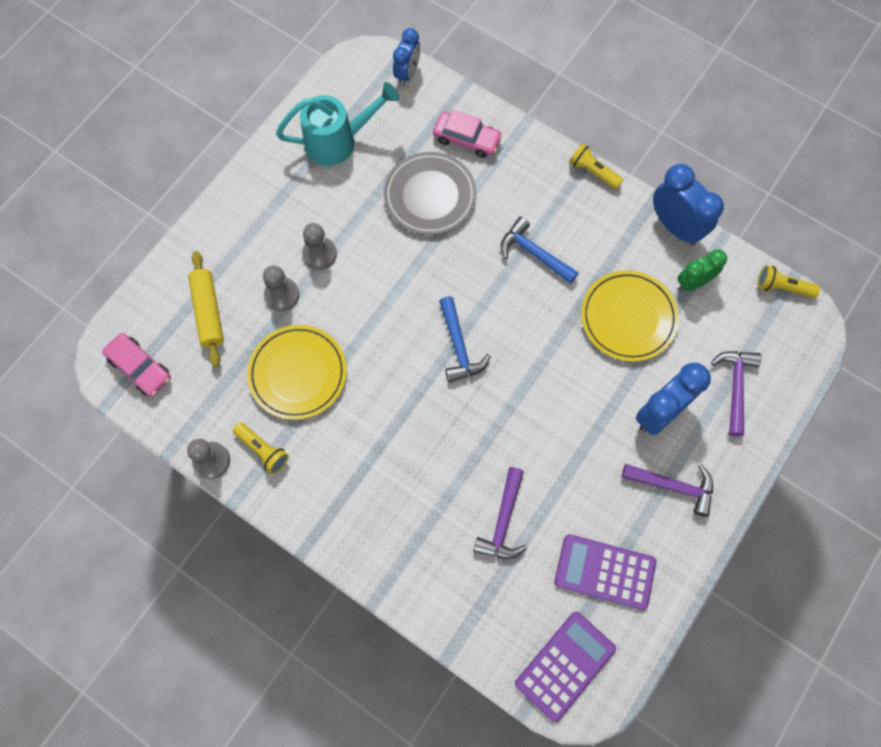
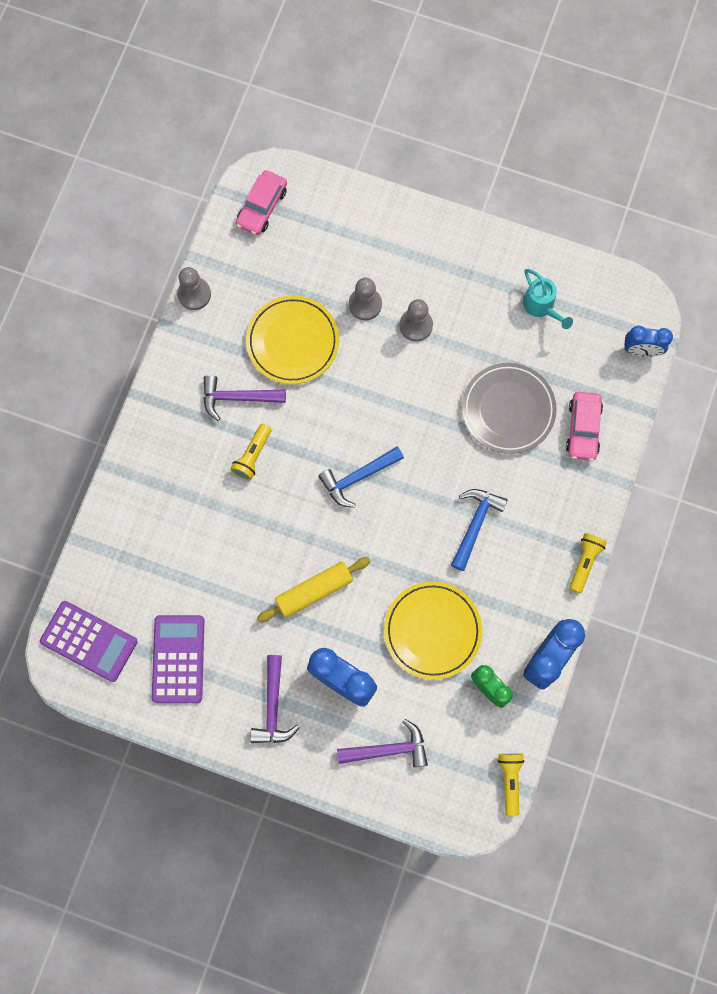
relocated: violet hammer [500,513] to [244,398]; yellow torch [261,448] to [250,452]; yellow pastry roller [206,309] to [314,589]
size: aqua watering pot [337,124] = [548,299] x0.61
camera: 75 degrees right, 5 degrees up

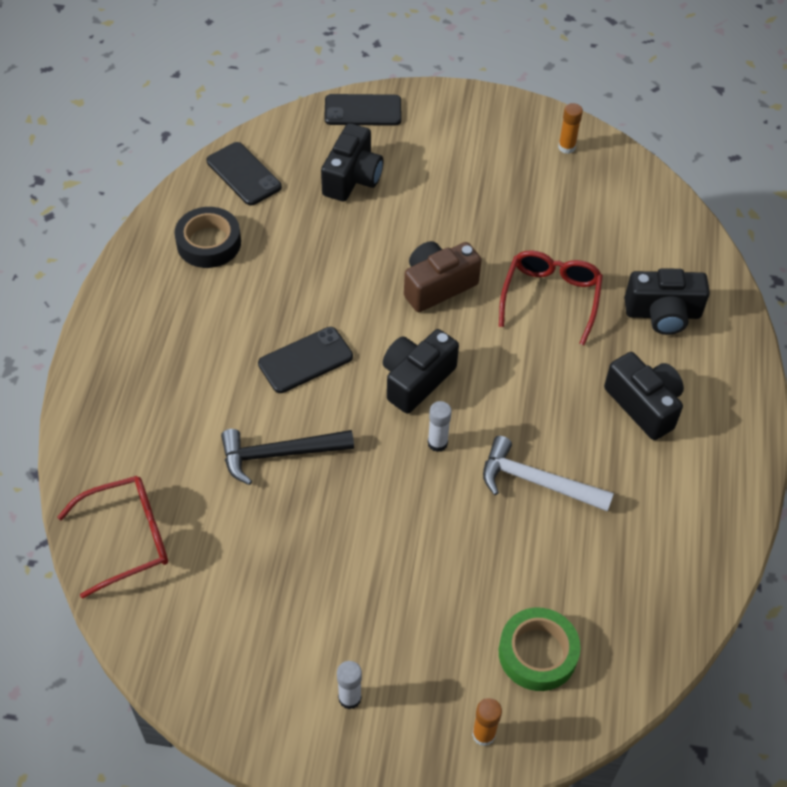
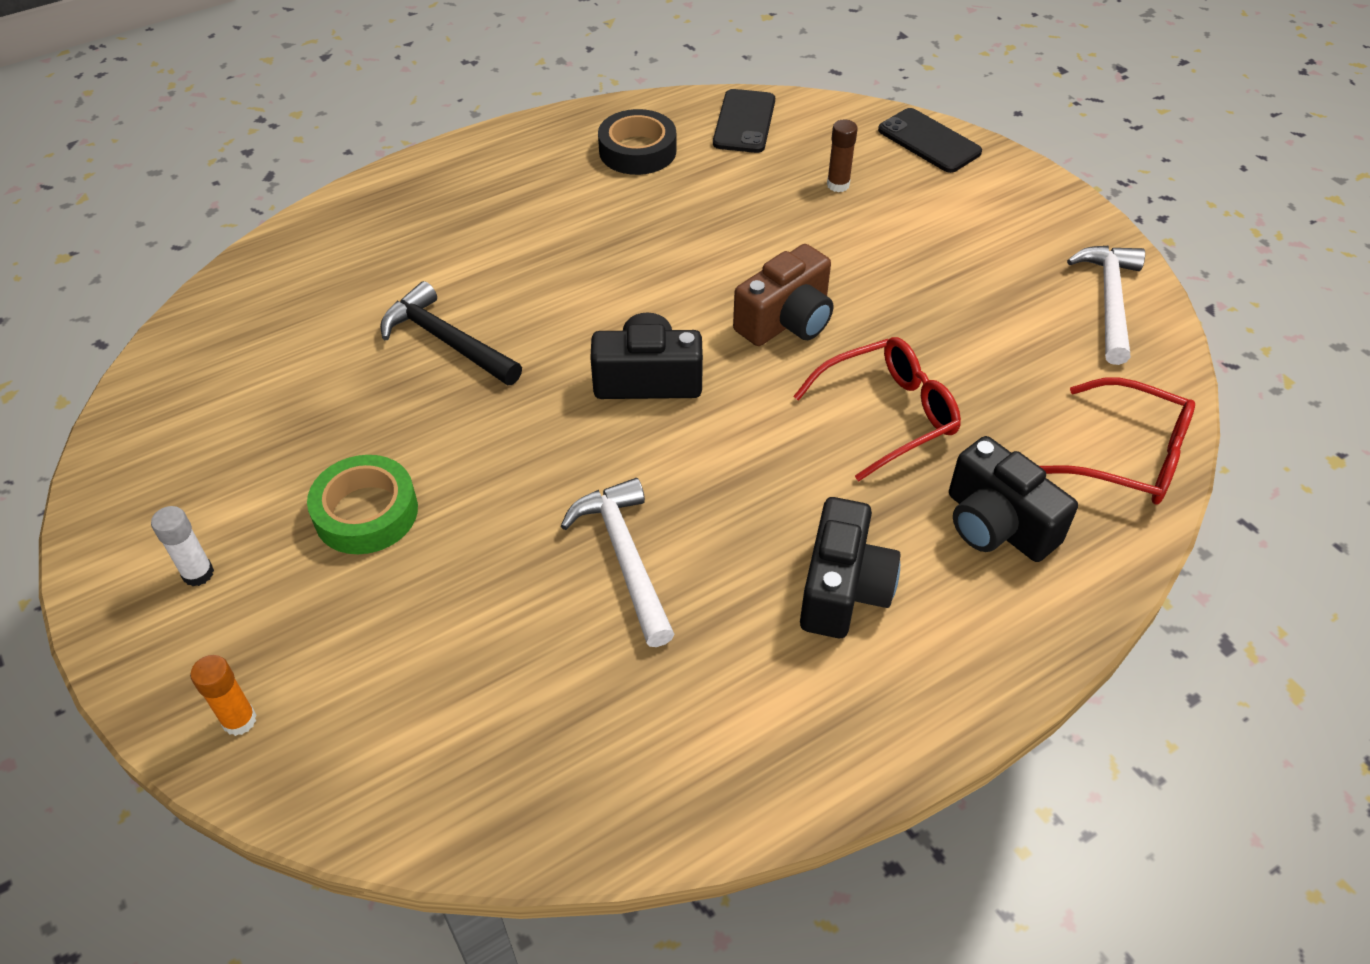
missing: black mobile phone [305,360]; snow-white glue [440,426]
relocated: green sticky tape [540,649] to [362,504]; red spectacles [112,537] to [1117,441]
exchanged: black photo camera [352,162] to brown glue [842,155]; bright orange glue [570,128] to snow-white hammer [1106,305]
spun: brown photo camera [443,276] = [783,295] 120 degrees clockwise
camera: 50 degrees right, 5 degrees down

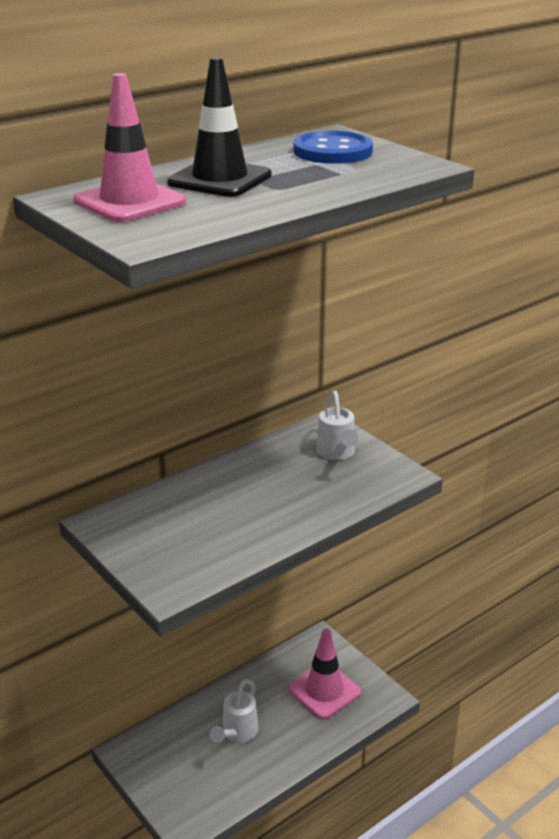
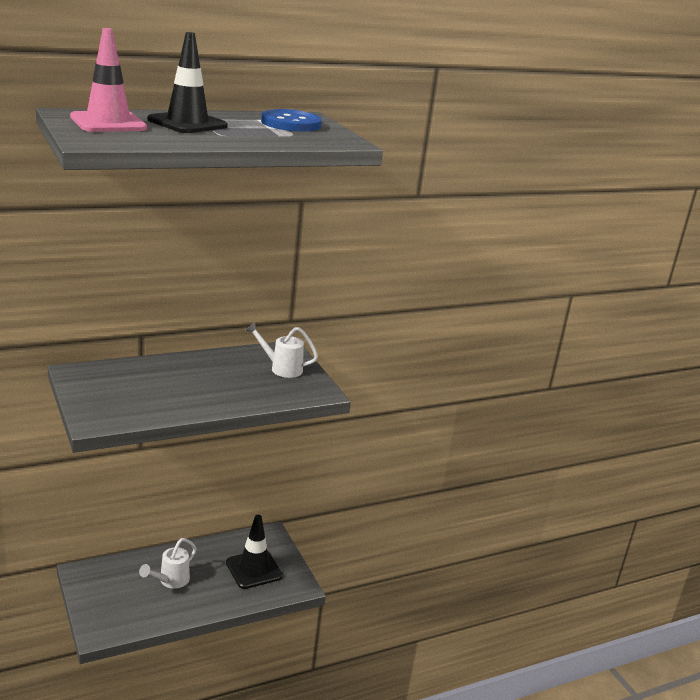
colour: pink road cone [324,674] to black road cone [254,552]
spun: snow-white watering pot [337,425] = [281,350] 105 degrees clockwise
camera: 10 degrees right, 5 degrees down

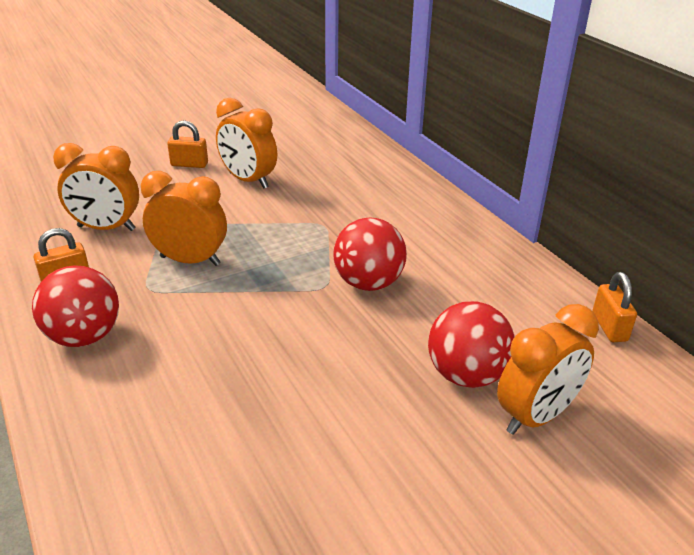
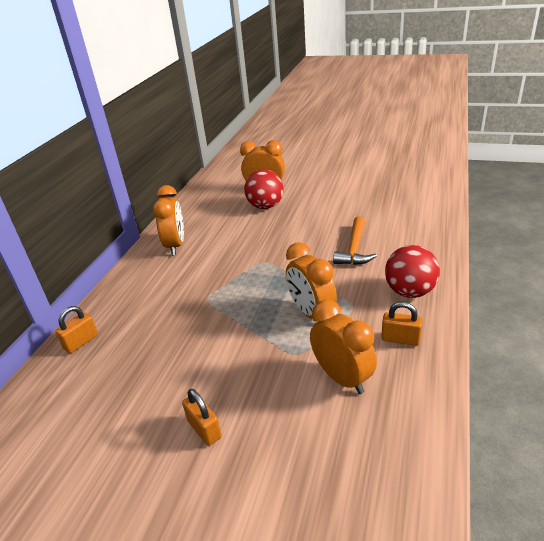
missing: red sphere [370,254]
appeared: bright orange hammer [355,241]
relocated: bright orange lock [614,307] to [76,329]; bright orange clock [246,143] to [168,220]
camera: 130 degrees left, 0 degrees up

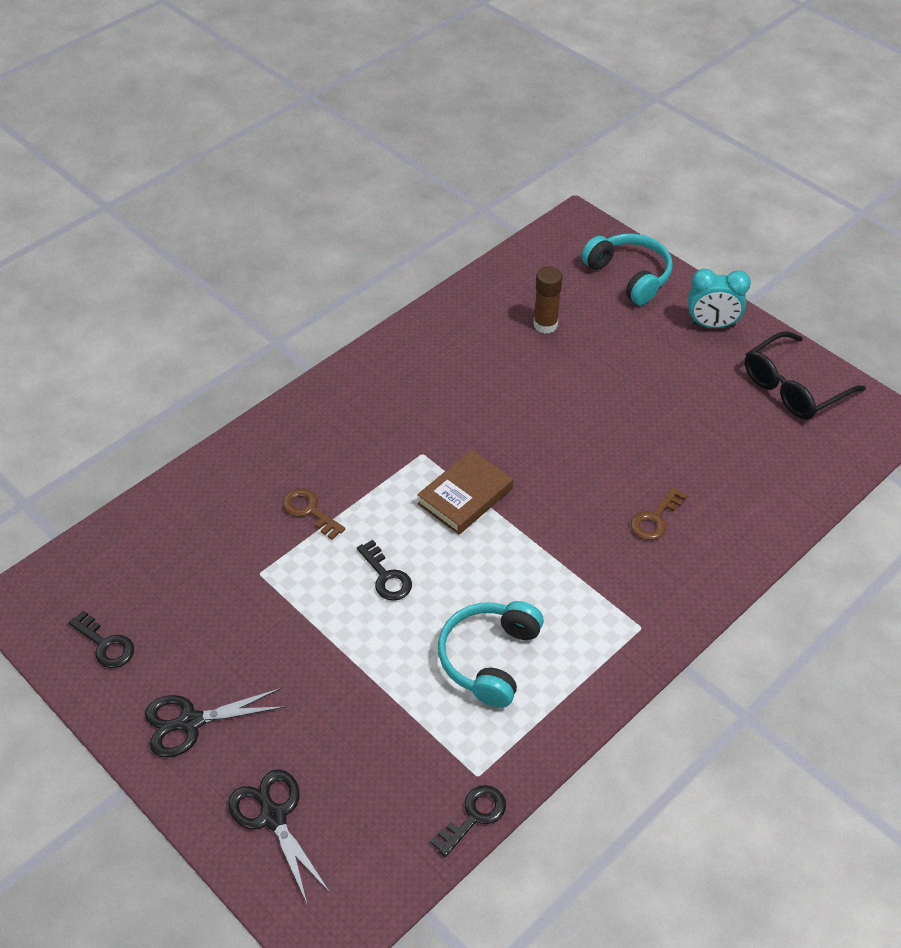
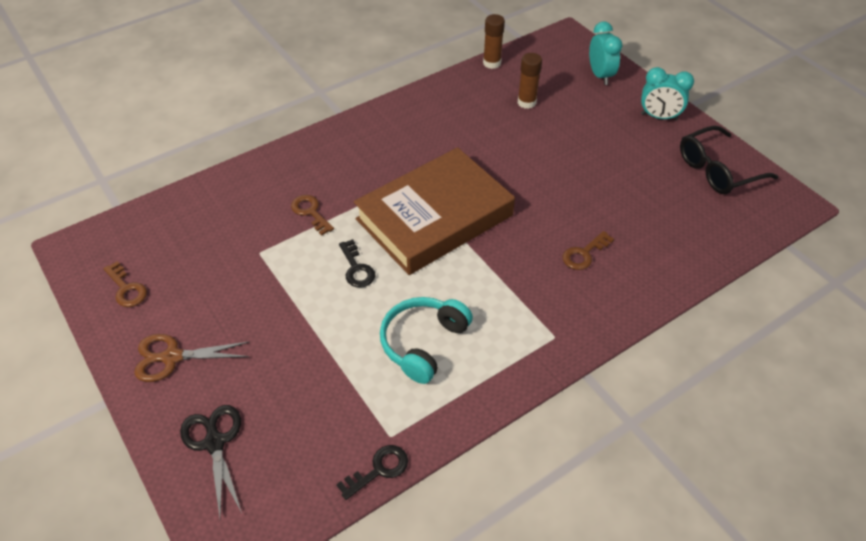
appeared: brown glue [494,41]
exchanged: aqua headphones [627,269] to aqua clock [605,53]
colour: black key [101,639] to brown key [125,284]; black scissors [215,723] to brown scissors [192,358]
size: brown hardback [465,492] = [434,211] x2.02
camera: 10 degrees right, 0 degrees up

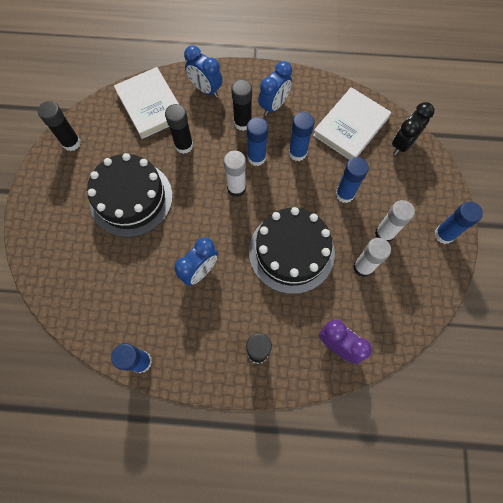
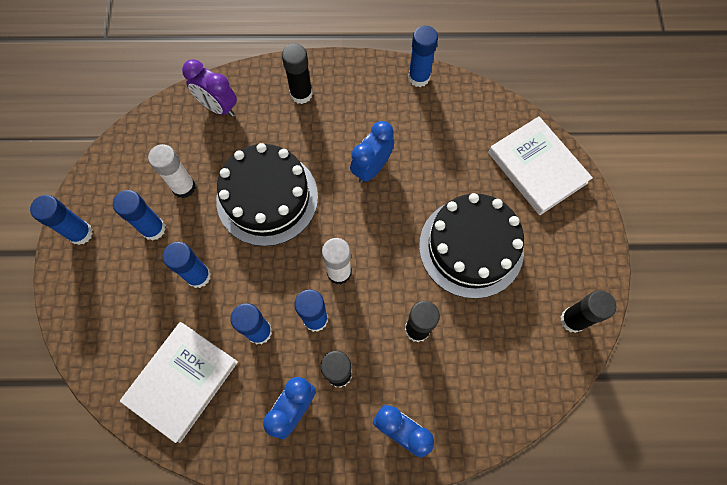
missing: black clock [413,128]
relocated: snow-white hardback [146,103] to [540,165]
colour: snow-white glue [395,221] to royal blue glue [139,215]
camera: 175 degrees right, 0 degrees up

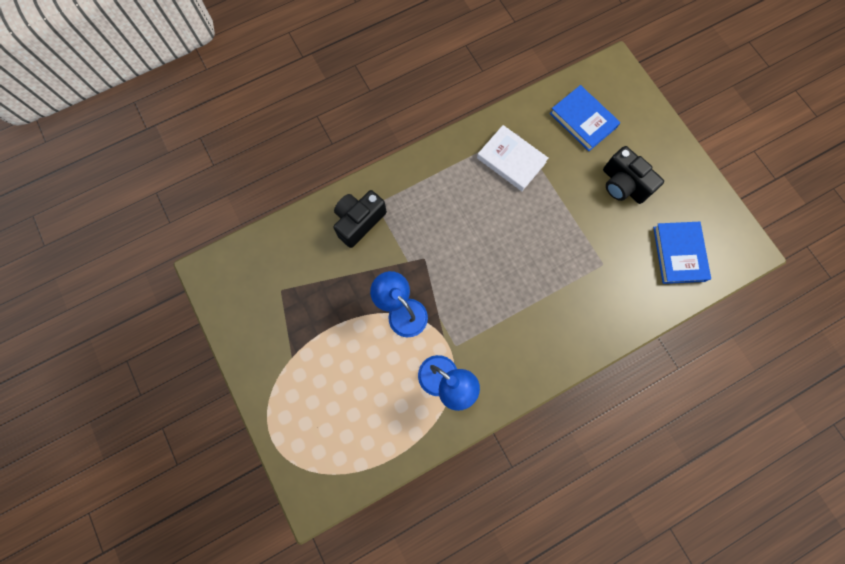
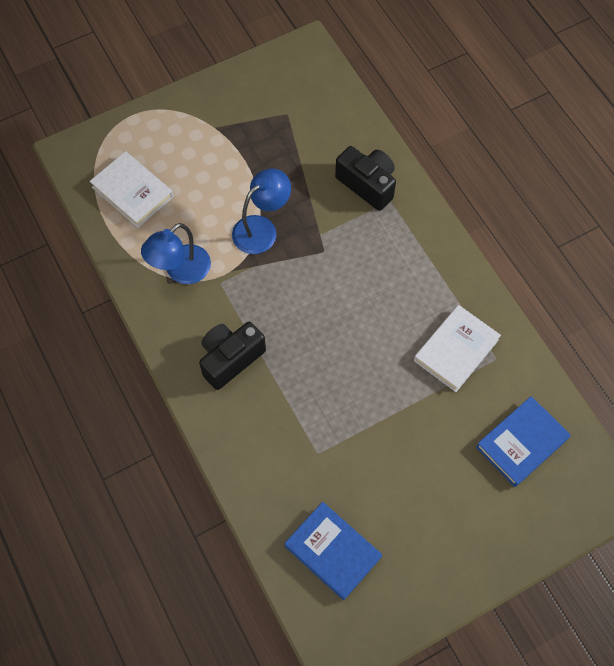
appeared: snow-white hardback [131,189]
relocated: black photo camera [633,175] to [232,356]
spun: royal blue hardback [682,253] = [333,551] 45 degrees clockwise
camera: 90 degrees right, 10 degrees down

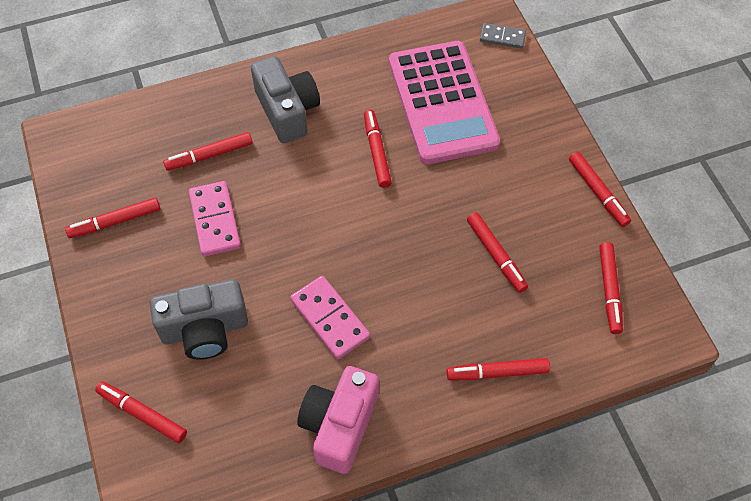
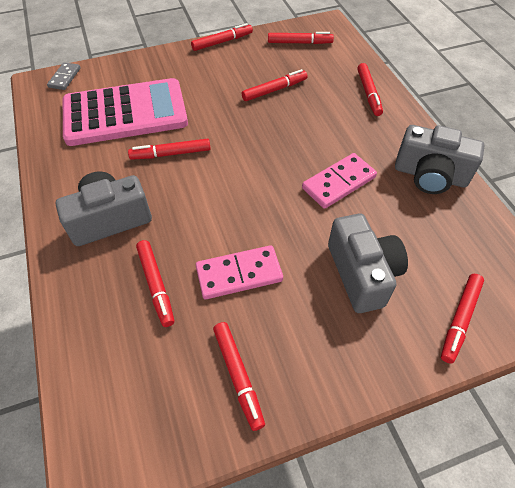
colour: pink photo camera [338,420] to ash-grey photo camera [440,159]
camera: 90 degrees left, 5 degrees down

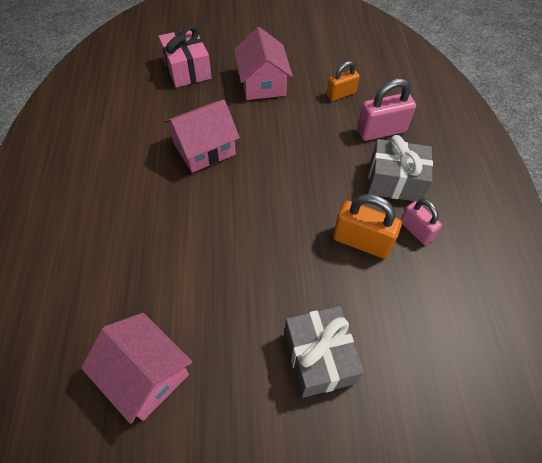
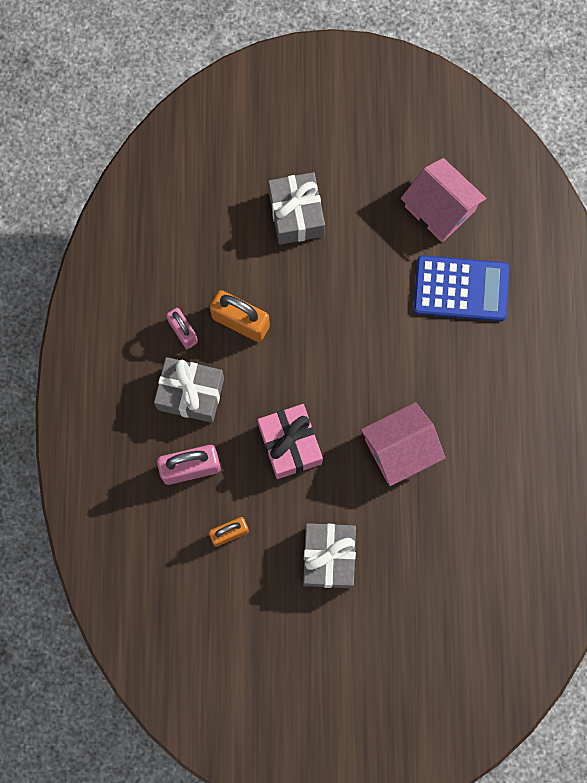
appeared: royal blue adding machine [461,288]
relocated: pink gift [185,57] to [290,441]
exchanged: pink toy house [263,63] to ash-grey gift [329,555]
camera: 175 degrees left, 20 degrees up

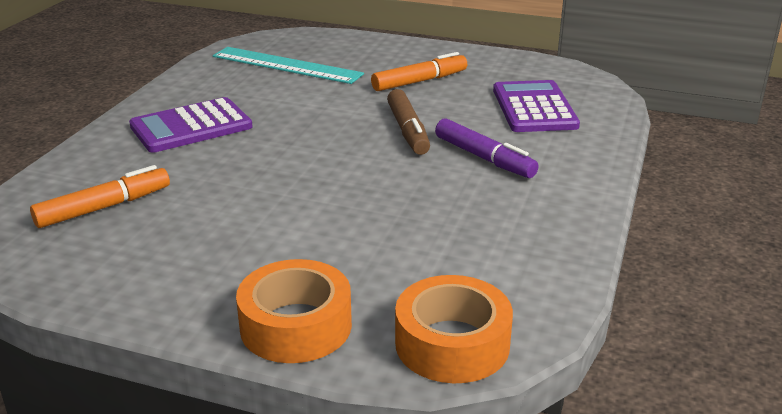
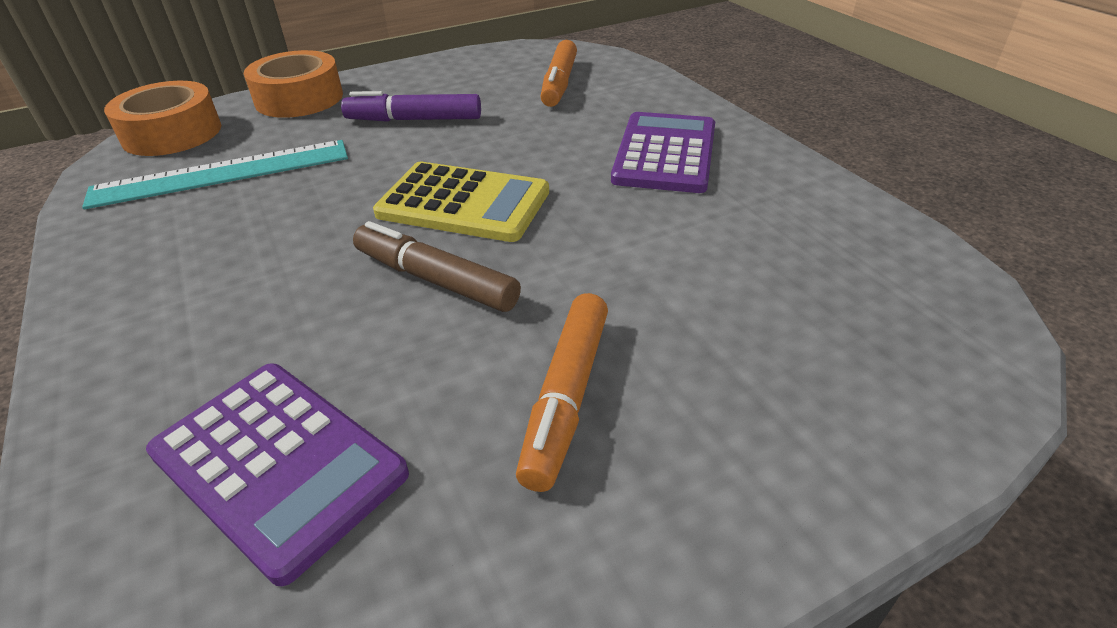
appeared: yellow adding machine [461,202]
relocated: aqua straightedge [288,65] to [215,174]; violet felt pen [487,148] to [411,106]
camera: 135 degrees right, 10 degrees up

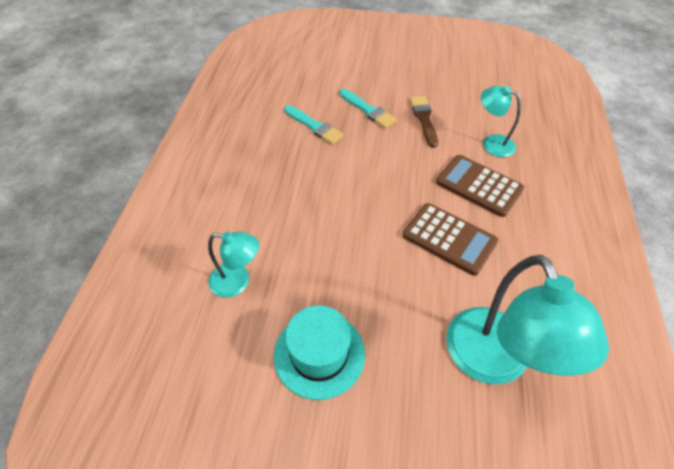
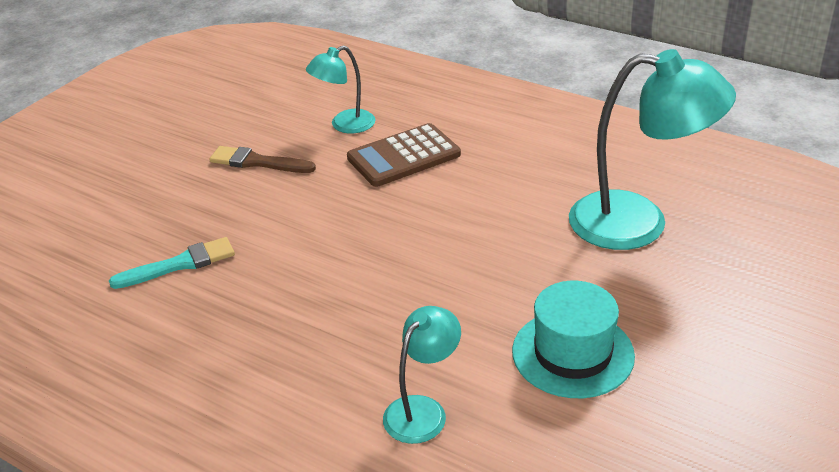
missing: aqua paintbrush [368,108]; brown adding machine [450,239]
camera: 65 degrees left, 15 degrees down

